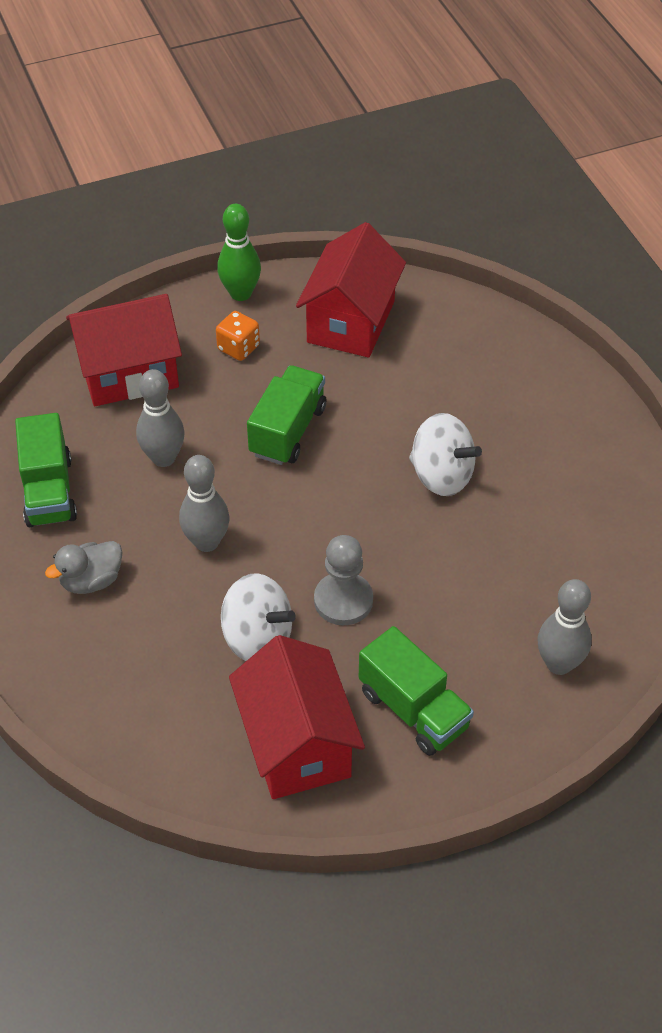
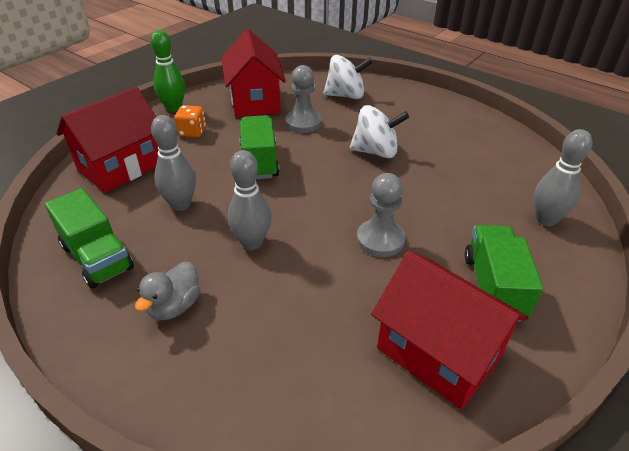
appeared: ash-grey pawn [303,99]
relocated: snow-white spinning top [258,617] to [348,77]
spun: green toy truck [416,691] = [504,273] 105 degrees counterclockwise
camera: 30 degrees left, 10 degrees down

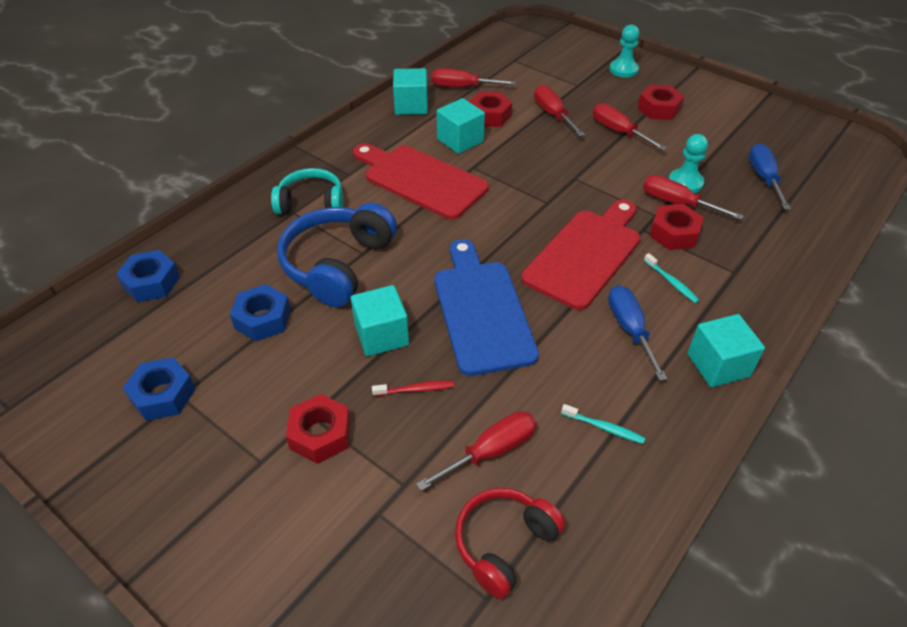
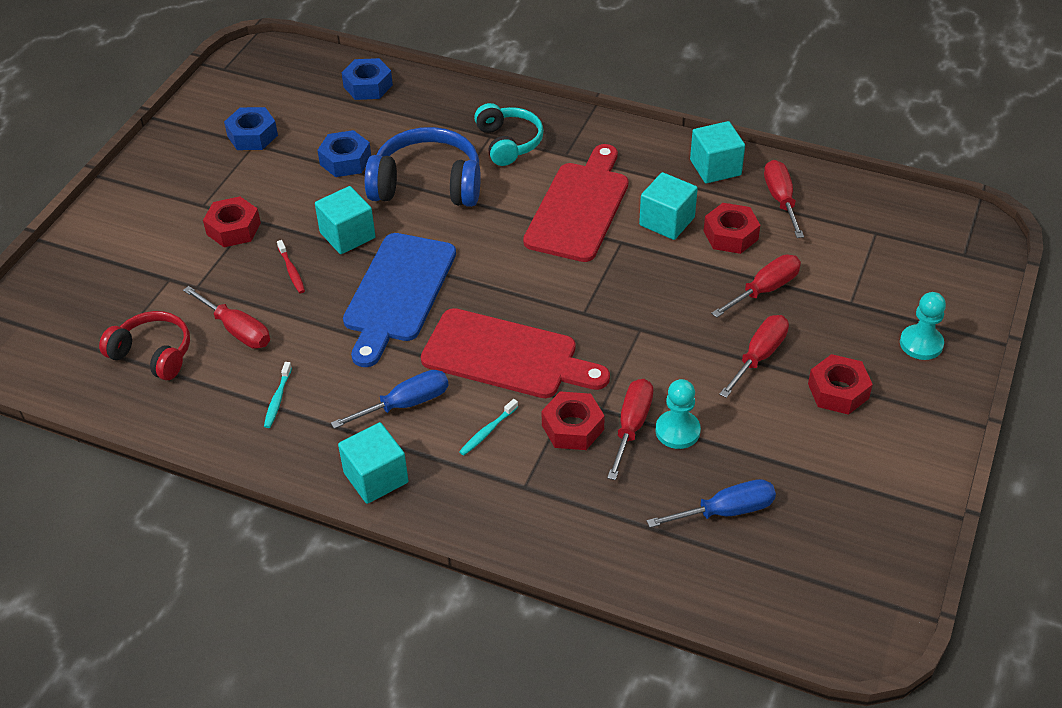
spun: royal blue chopping board [486,307] = [399,300] 135 degrees clockwise
camera: 75 degrees right, 0 degrees up

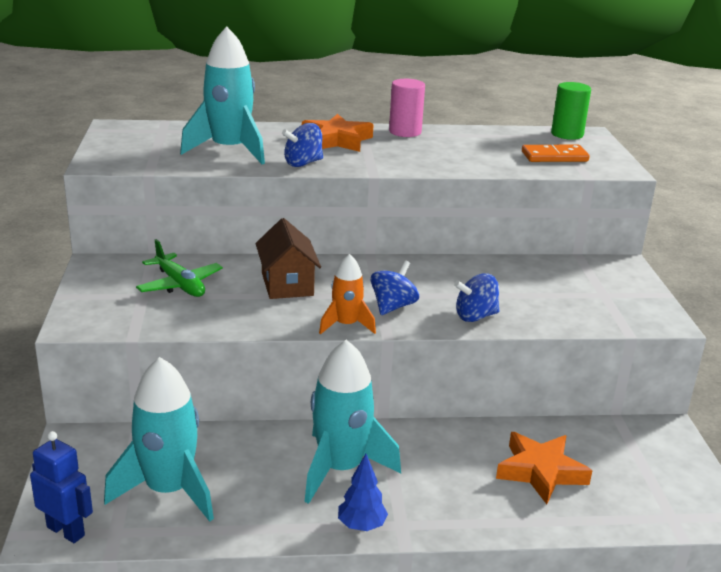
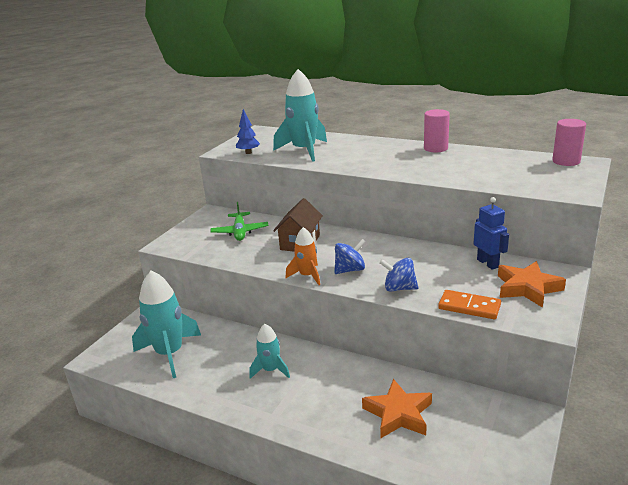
missing: royal blue spinning top [302,145]
relocated: royal blue tree [363,492] to [248,131]; bright orange domino piece [556,153] to [469,304]; royal blue robot figure [61,487] to [491,233]; bright orange star shape [338,133] to [532,284]
colour: green solid cylinder [571,111] to pink solid cylinder [569,142]
size: aqua rocket [352,422] = [269,351] x0.56
camera: 35 degrees right, 0 degrees up

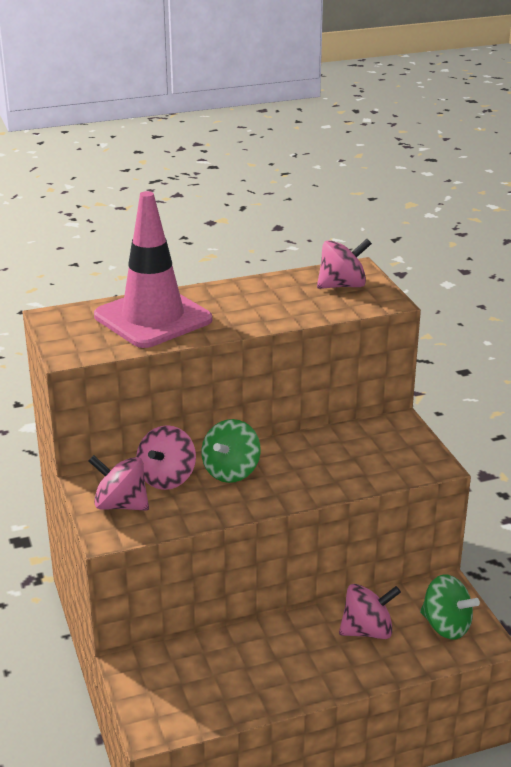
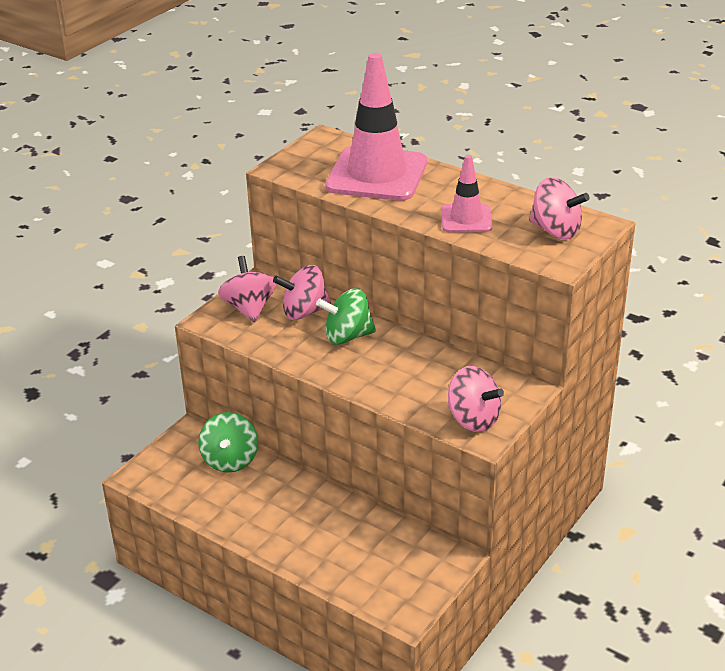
appeared: pink road cone [466,194]
relocated: green spinning top [450,607] to [228,442]; pink spinning top [370,611] to [476,399]
camera: 55 degrees right, 5 degrees up

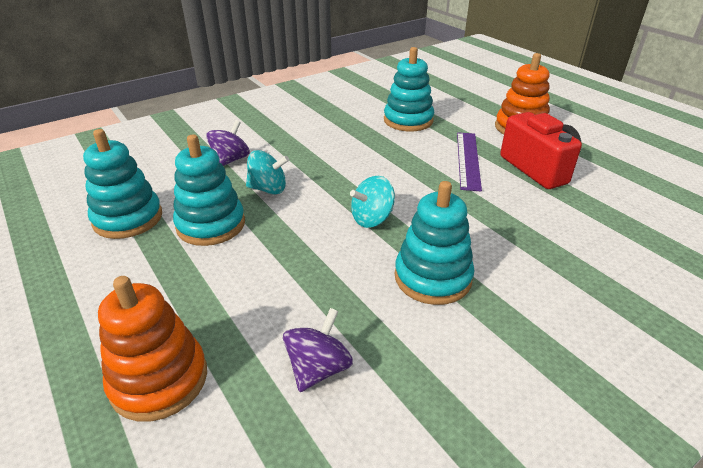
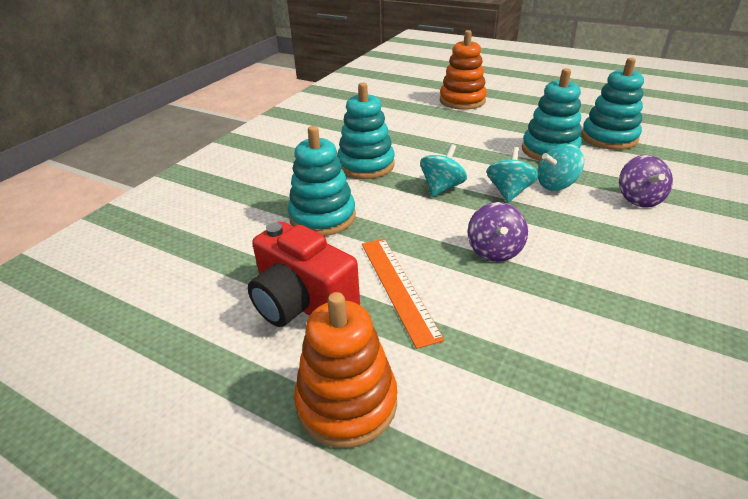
appeared: aqua spinning top [513,174]
relocated: aqua stacking toy [409,89] to [322,181]; violet spinning top [318,350] to [497,232]
colour: violet straightedge [469,161] to bright orange straightedge [403,294]
camera: 155 degrees right, 0 degrees up

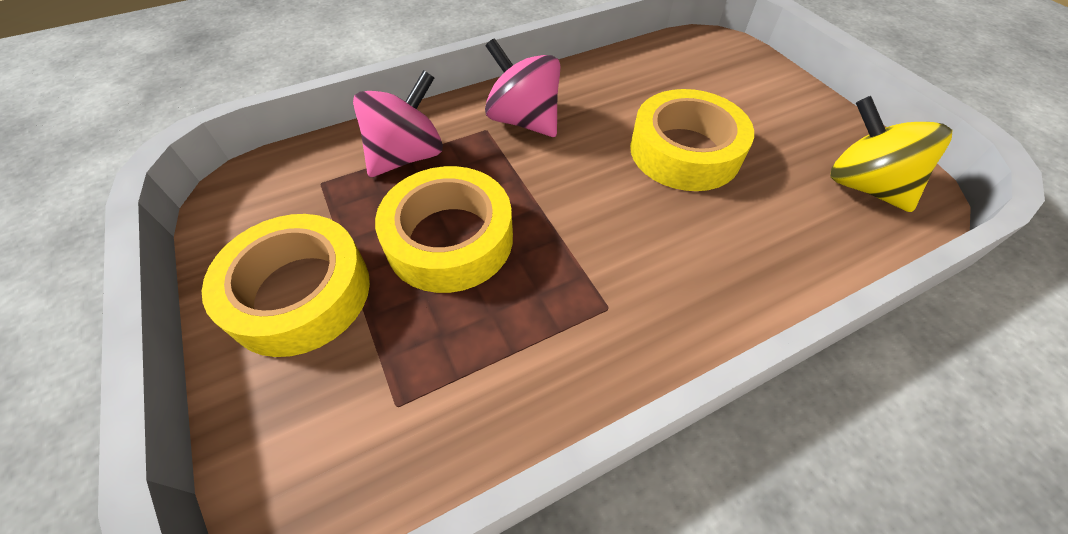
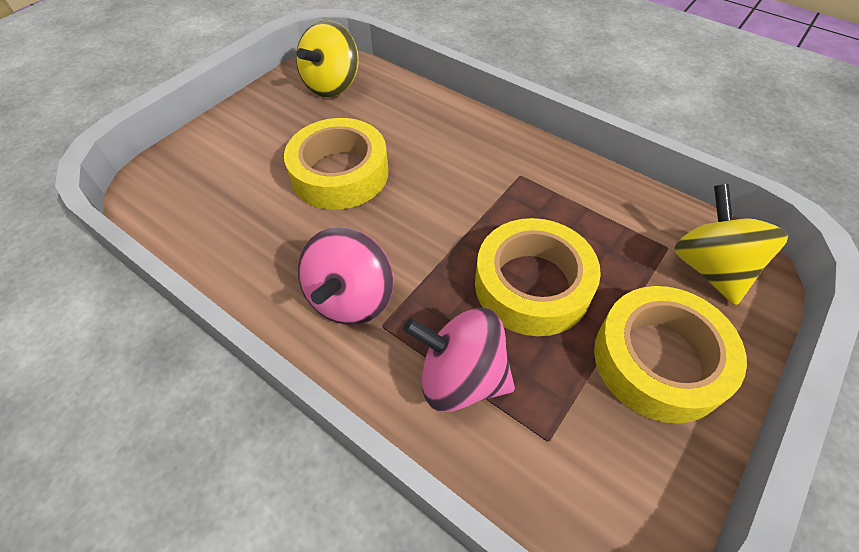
appeared: yellow spinning top [731,244]
camera: 115 degrees left, 0 degrees up

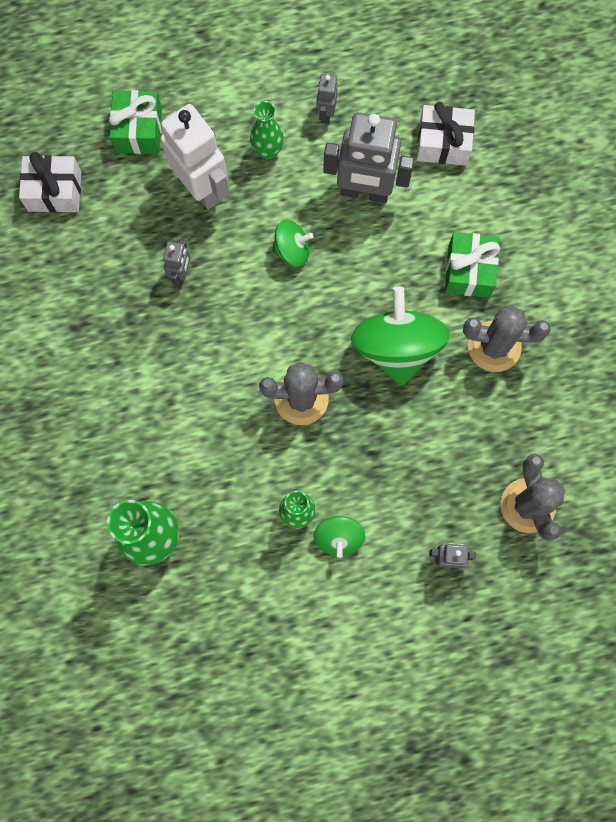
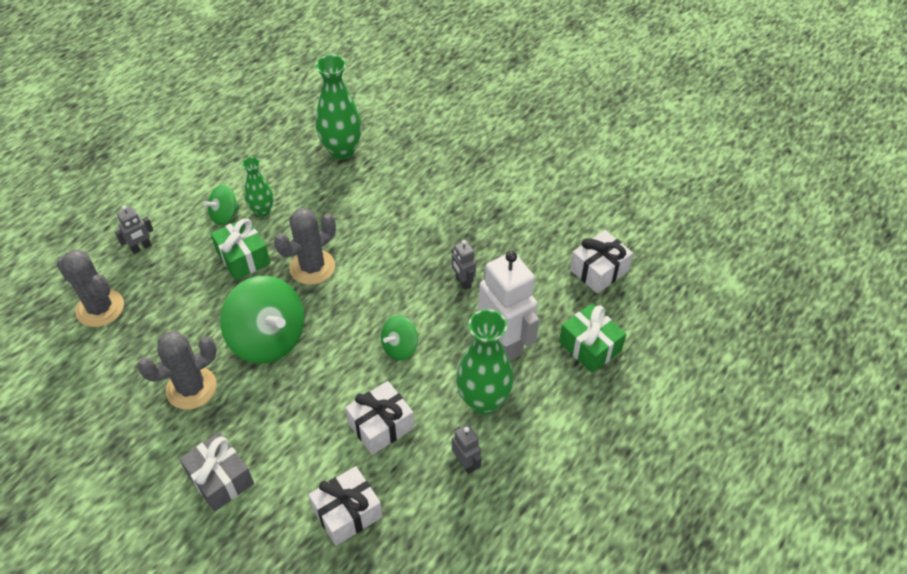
appeared: ash-grey gift [216,471]
relocated: green gift [472,265] to [240,248]
exchanged: ash-grey robot figure [368,157] to snow-white gift [379,418]
spun: green spinning top [339,537] = [221,205] 90 degrees counterclockwise; snow-white robot figure [195,157] = [508,306] 135 degrees counterclockwise
size: green vase [267,130] = [485,362] x1.70
camera: 140 degrees right, 25 degrees down

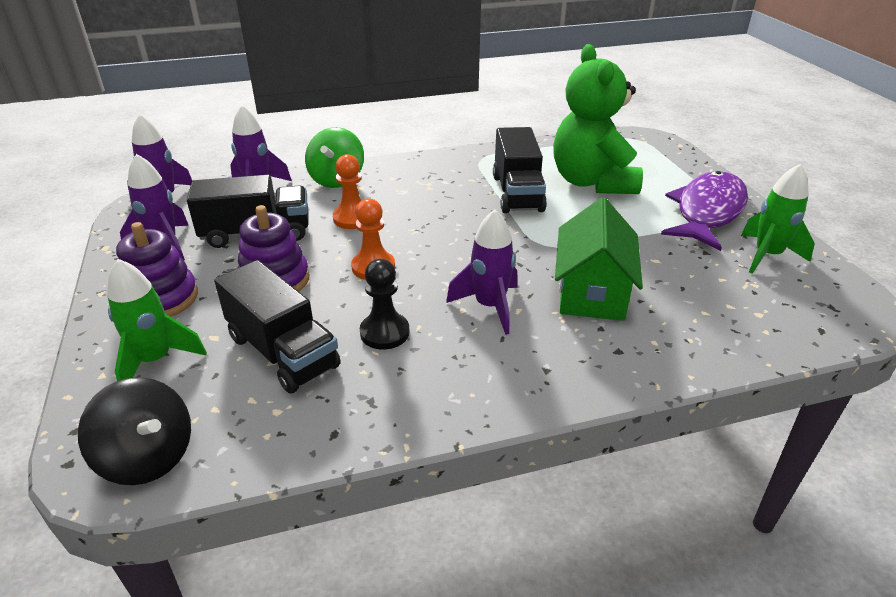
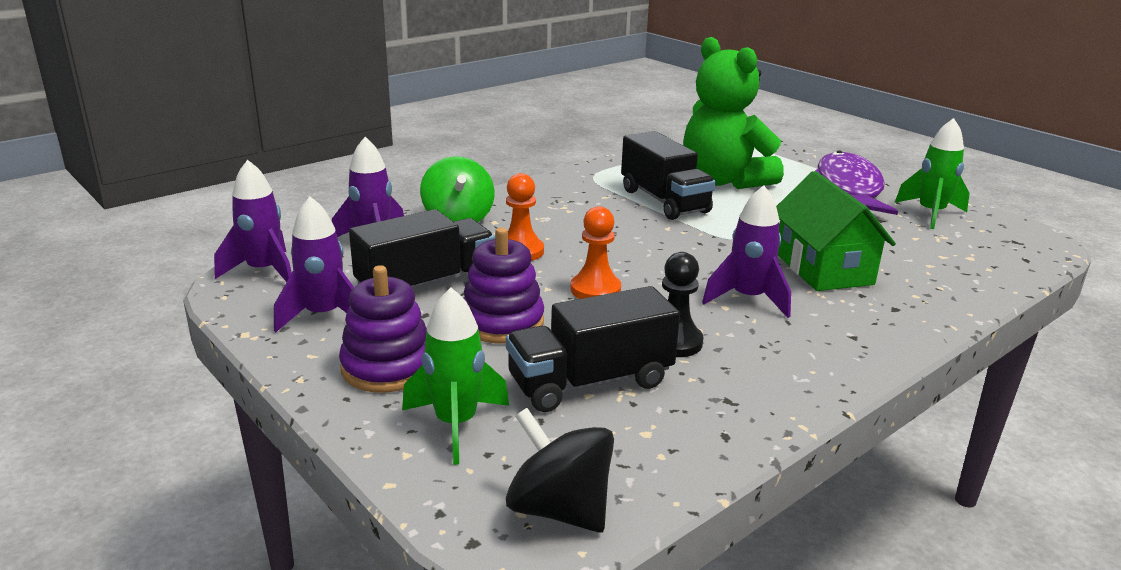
spun: black toy truck [277,326] = [593,349] 135 degrees clockwise; black spinning top [134,431] = [560,470] 150 degrees counterclockwise
camera: 25 degrees left, 10 degrees down

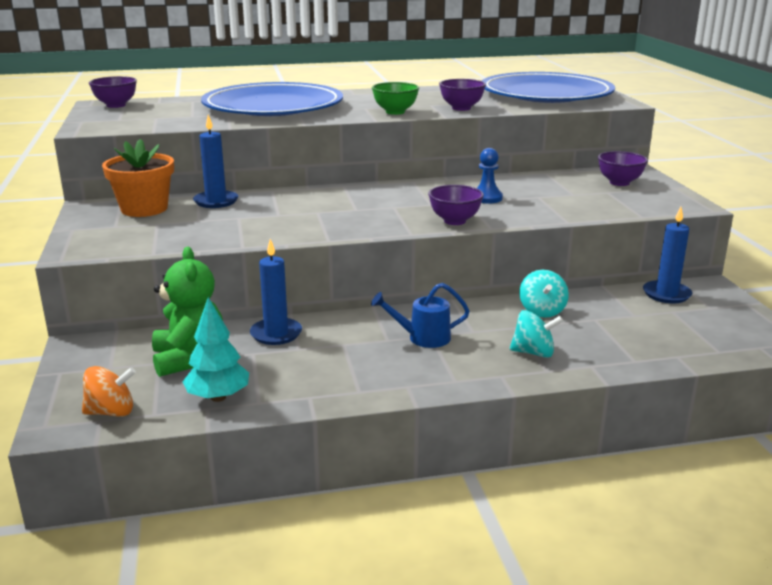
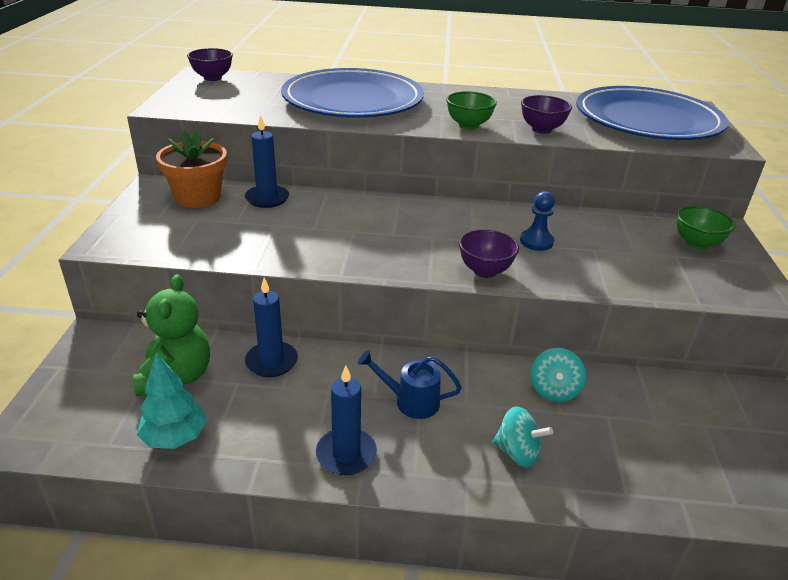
missing: bright orange spinning top [109,391]
relocated: royal blue wax candle [667,255] to [346,420]
colour: violet bowl [623,168] to green bowl [706,228]
camera: 15 degrees right, 10 degrees up

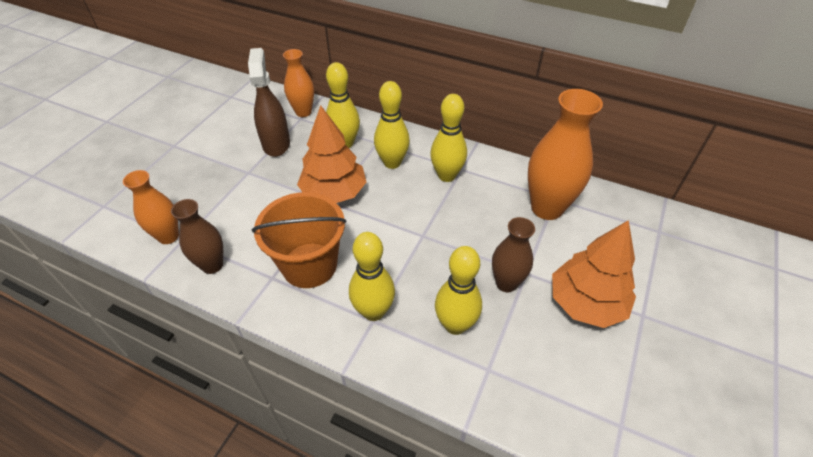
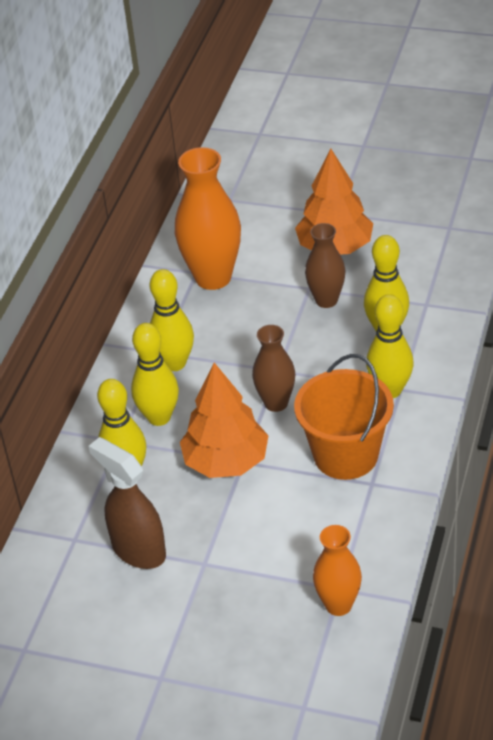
missing: bright orange vase [298,83]
relocated: brown vase [197,236] to [273,368]
spun: brown spray cleaner [269,102] = [127,503] 60 degrees clockwise
camera: 95 degrees left, 5 degrees down

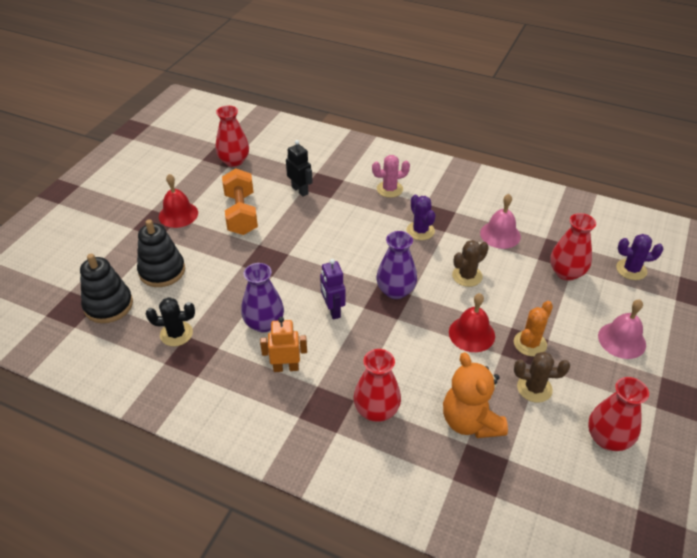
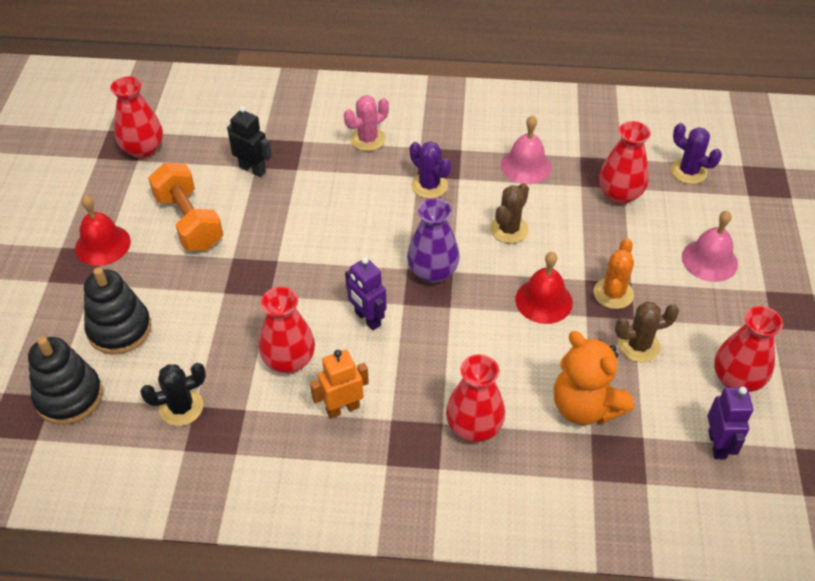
appeared: violet robot figure [730,423]
colour: violet vase [262,298] to red vase [287,330]
spun: violet prickly plant [640,257] = [696,153] 60 degrees clockwise
camera: 20 degrees left, 5 degrees up

